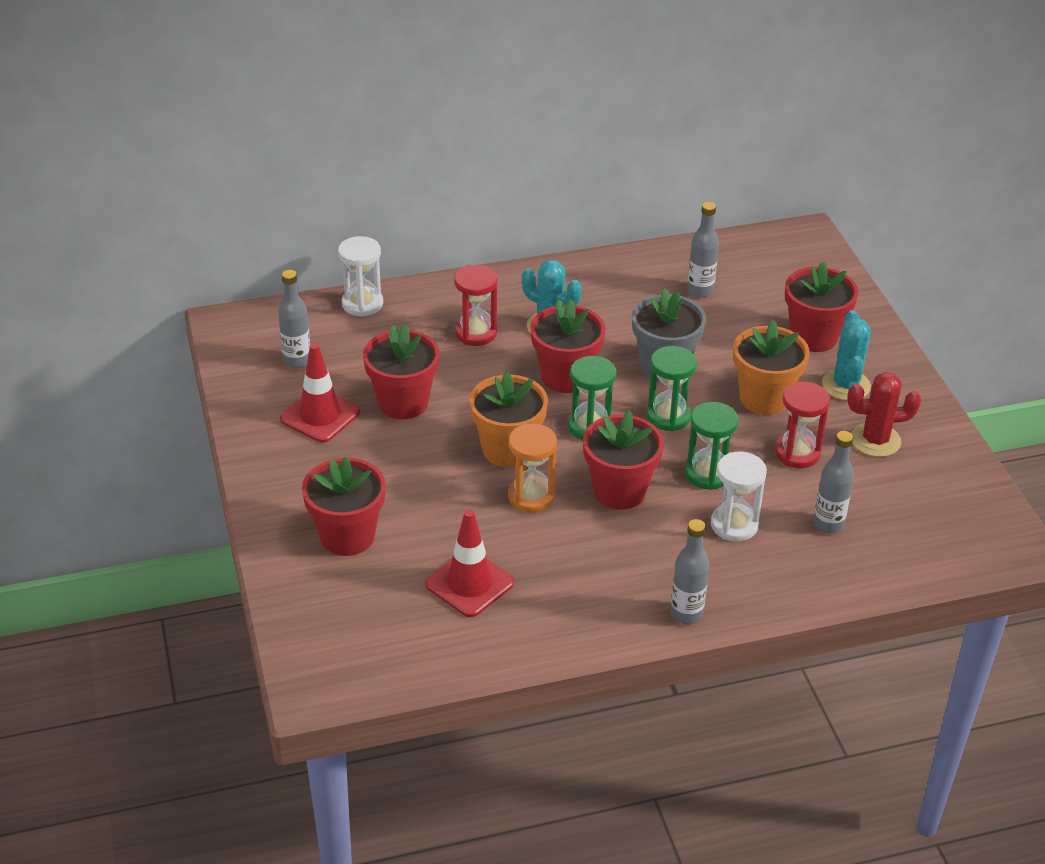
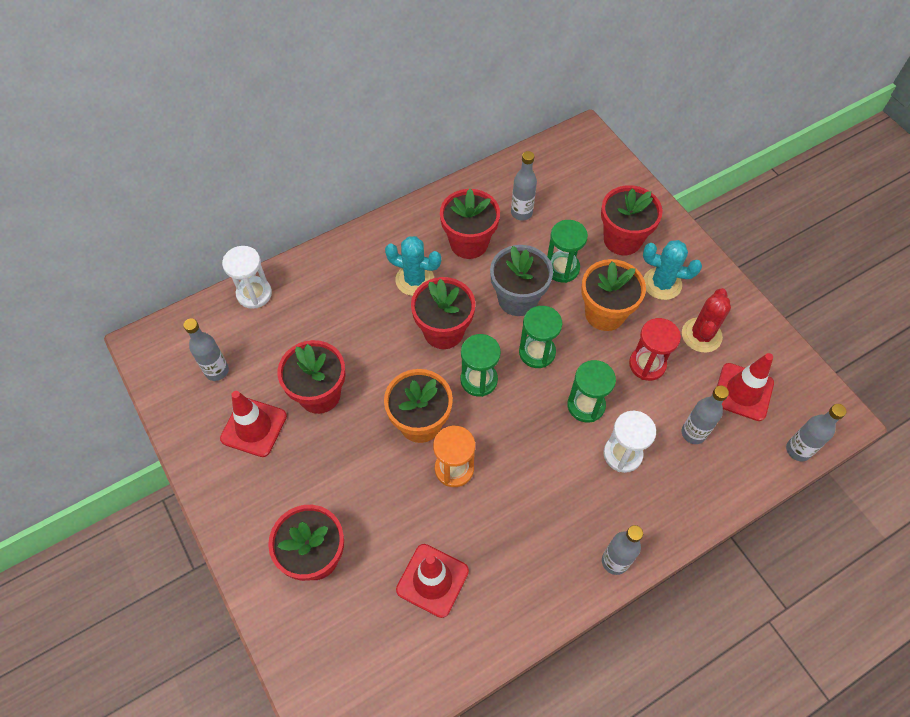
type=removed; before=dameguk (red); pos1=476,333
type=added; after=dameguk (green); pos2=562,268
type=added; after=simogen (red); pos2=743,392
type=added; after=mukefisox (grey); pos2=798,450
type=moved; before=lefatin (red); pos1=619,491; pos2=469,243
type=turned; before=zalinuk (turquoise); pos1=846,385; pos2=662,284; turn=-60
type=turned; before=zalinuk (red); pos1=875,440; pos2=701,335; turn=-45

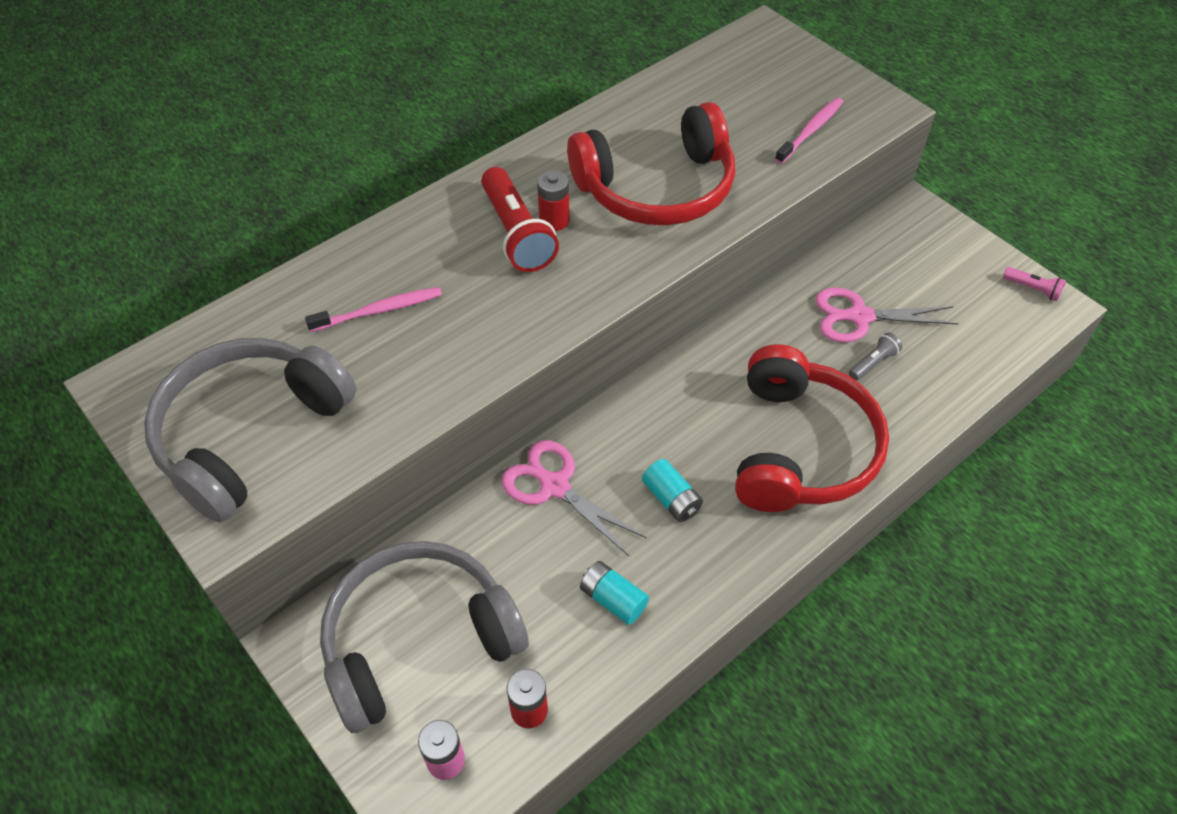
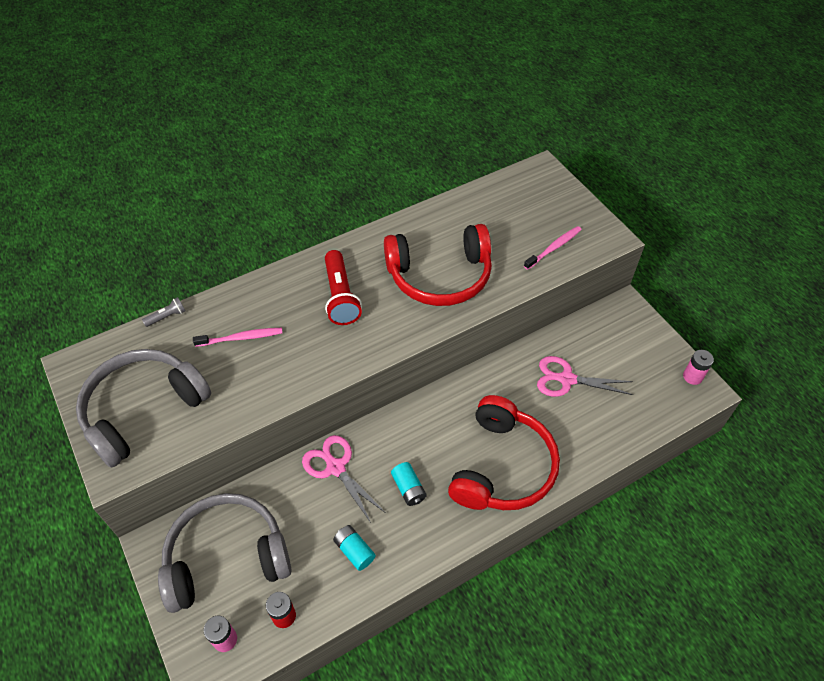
type=removed; before=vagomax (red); pos1=554,220
type=moved; before=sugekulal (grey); pos1=873,363; pos2=167,316
type=replaced; before=sugekulal (pink); after=vagomax (pink); pos1=1032,289; pos2=692,376

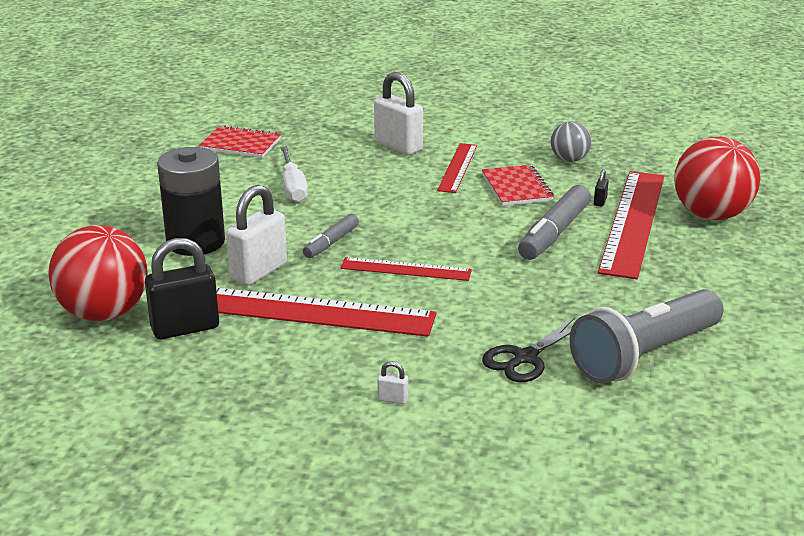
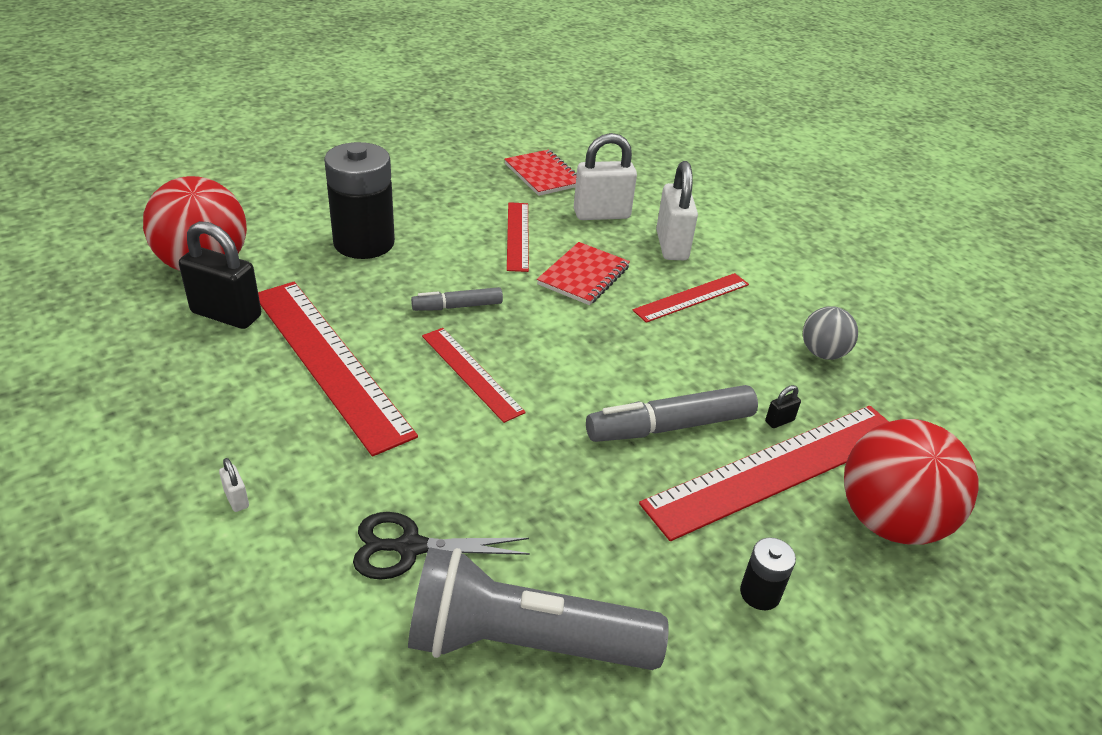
type=added; after=vagomax (black); pos2=760,593
type=moved; before=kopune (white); pos1=259,271; pos2=601,214
type=moved; before=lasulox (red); pos1=516,188; pos2=583,276
type=replaced; before=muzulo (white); after=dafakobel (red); pos1=293,187; pos2=517,236

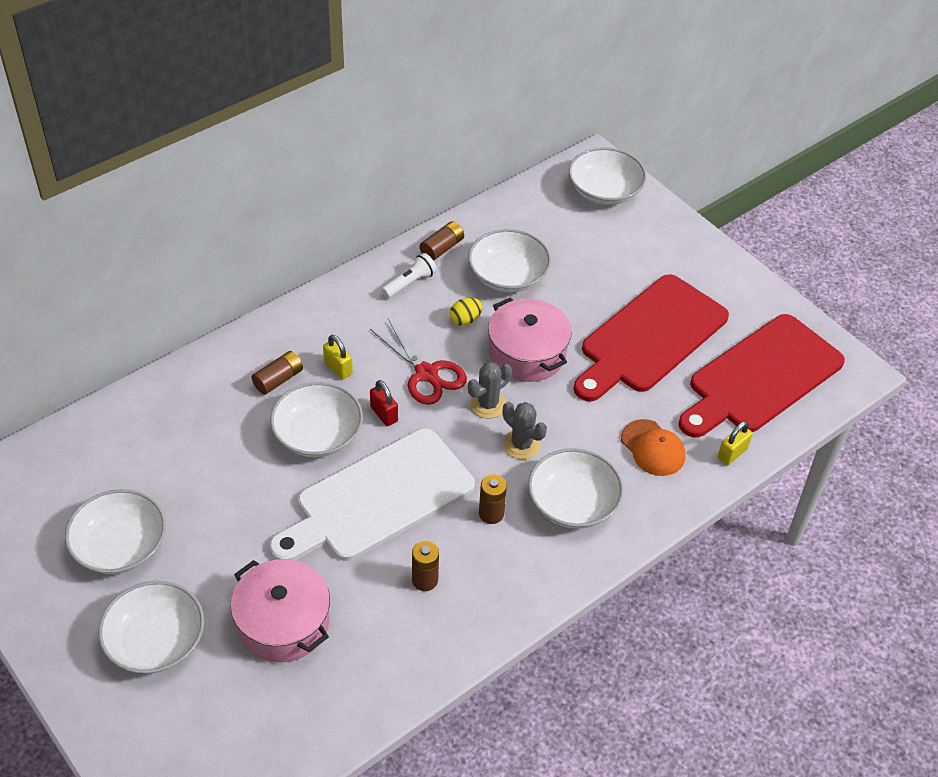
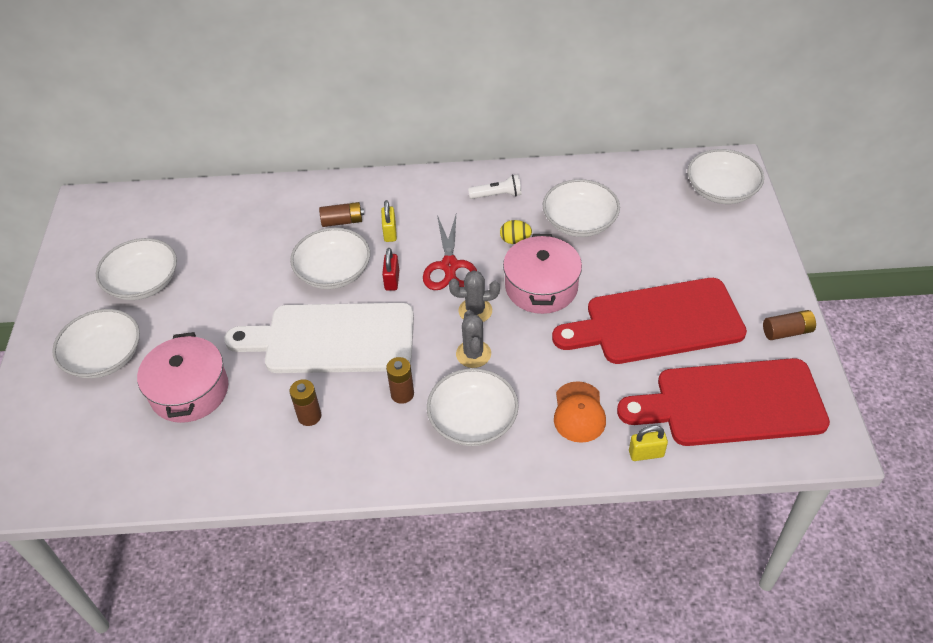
type=moved; before=vagomax (brown); pos1=442,248; pos2=787,332

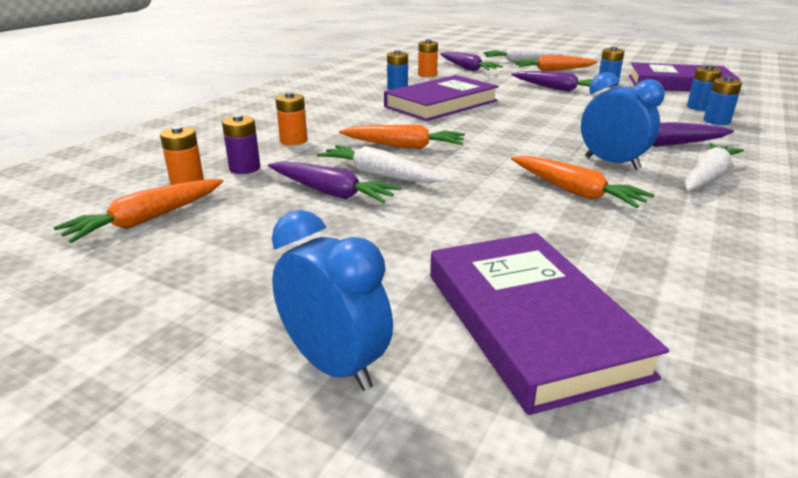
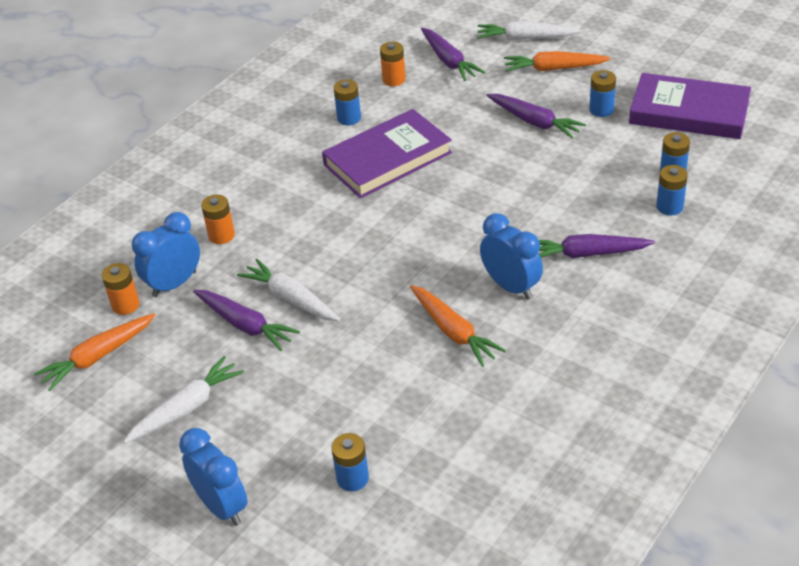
type=removed; before=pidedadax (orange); pos1=404,146
type=moved; before=pidedadax (white); pos1=707,177; pos2=186,408
type=replaced; before=vagomax (purple); after=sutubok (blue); pos1=244,168; pos2=174,284
type=replaced; before=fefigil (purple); after=vagomax (blue); pos1=531,322; pos2=352,478

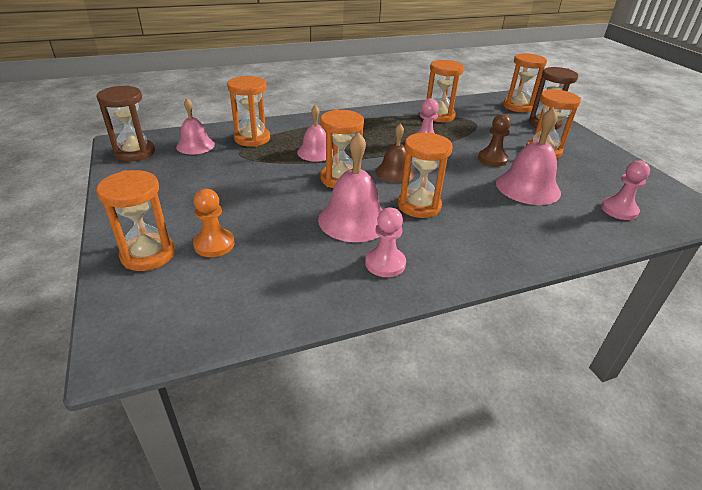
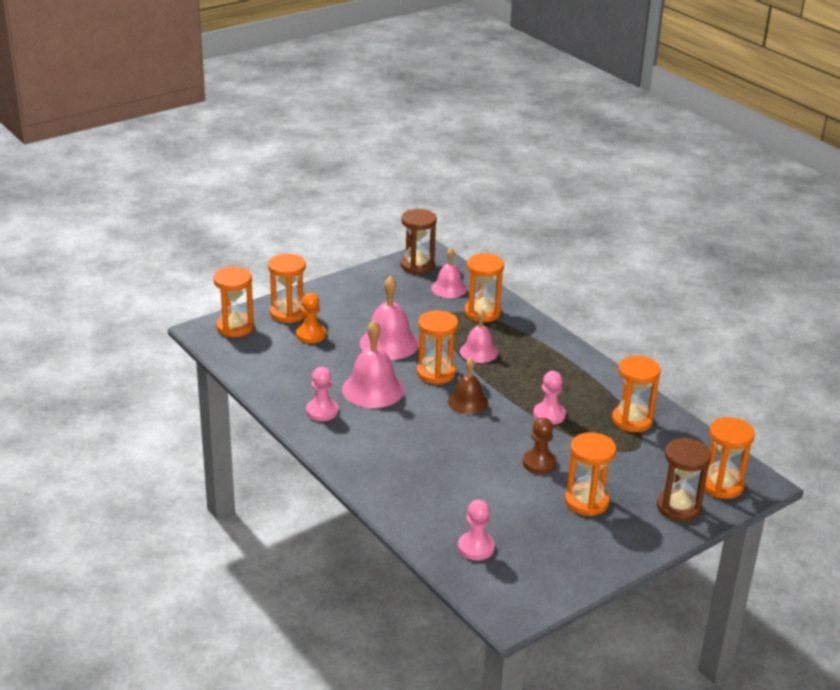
type=moved; before=dameguk (orange); pos1=419,206; pos2=235,327
type=moved; before=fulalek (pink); pos1=528,187; pos2=389,343

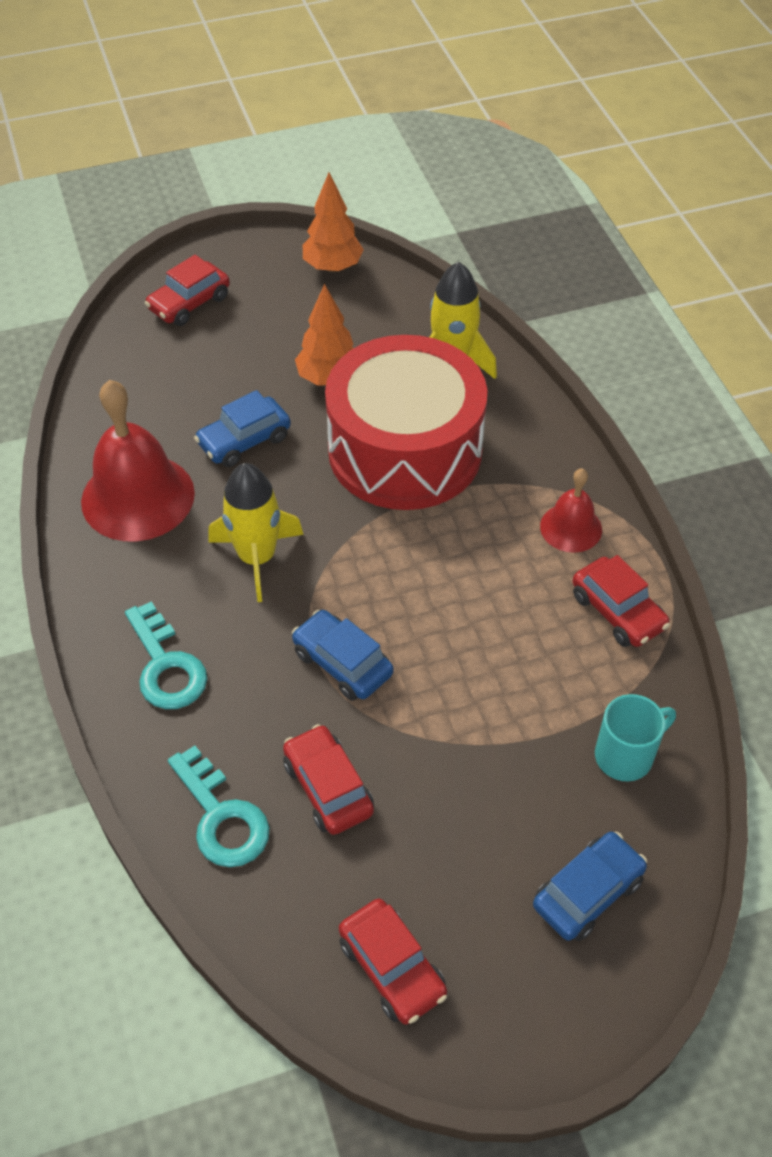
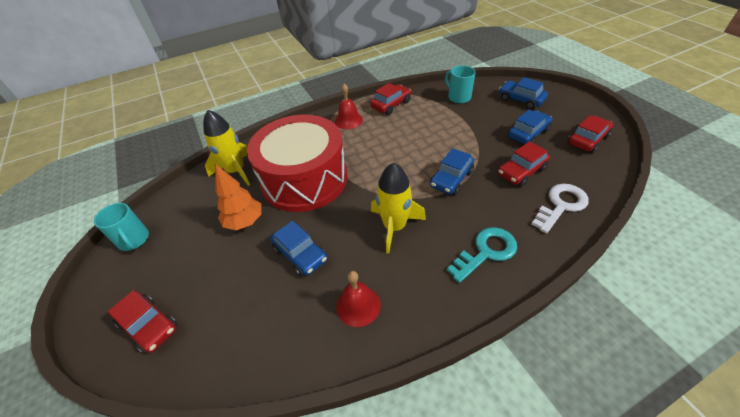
type=added; after=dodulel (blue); pos2=528,133
type=replaced; before=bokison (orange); after=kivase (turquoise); pos1=333,267; pos2=134,240
type=recoloured; before=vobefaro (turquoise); after=vobefaro (white); pos1=221,817; pos2=561,205
type=resized; before=fulalek (red); pos1=138,497; pos2=358,305; scale=0.54

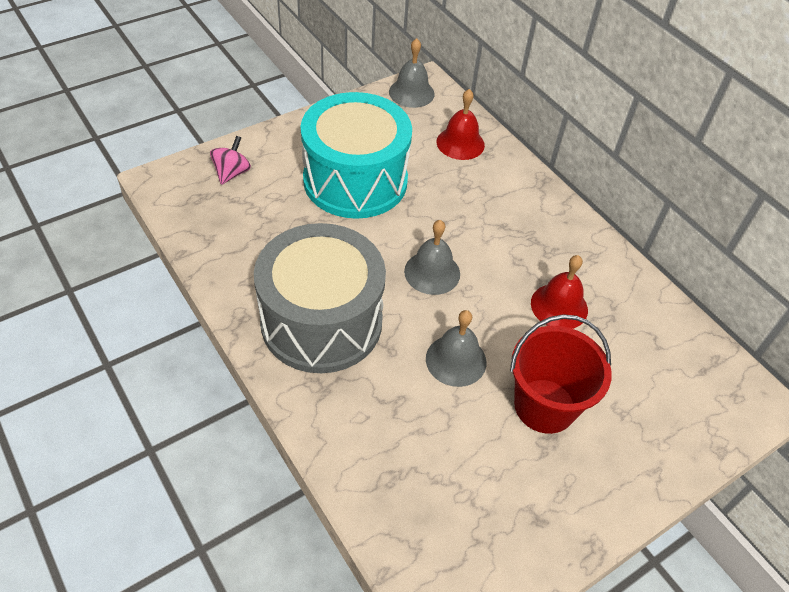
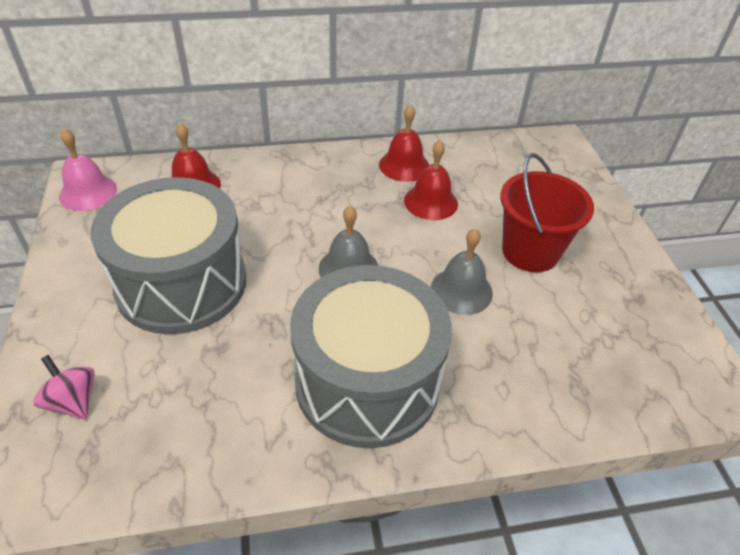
type=added; after=fulalek (red); pos2=404,165
type=recoloured; before=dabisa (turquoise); after=dabisa (grey); pos1=355,180; pos2=181,283
type=recoloured; before=fulalek (grey); after=fulalek (pink); pos1=411,93; pos2=88,192

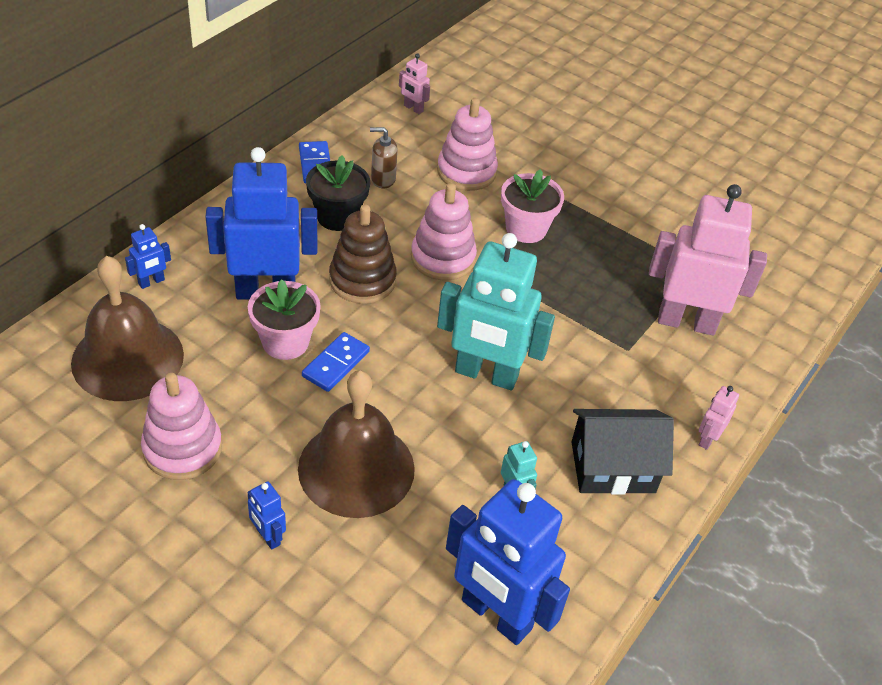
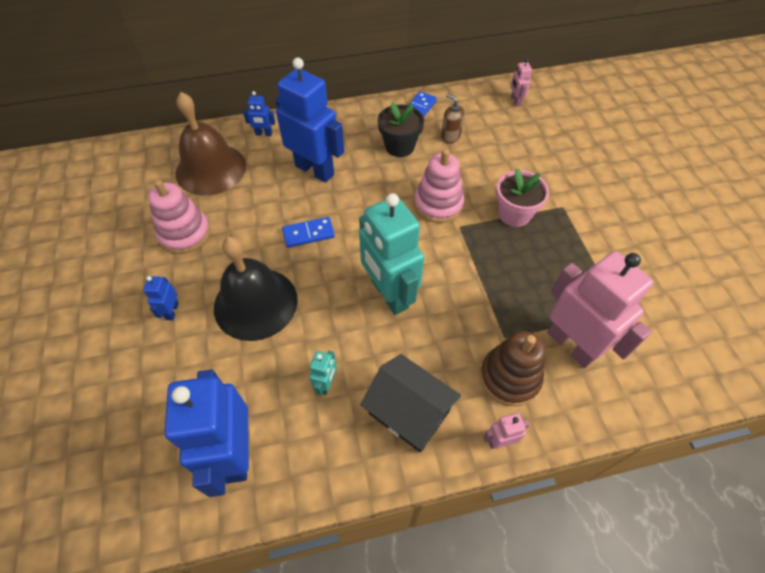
type=removed; before=lefatin (pink); pos1=285,342
type=removed; before=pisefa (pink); pos1=466,171
type=moved; before=pisefa (brown); pos1=362,280; pos2=509,377
type=recoloured; before=fulalek (brown); after=fulalek (black); pos1=356,468; pos2=255,303

